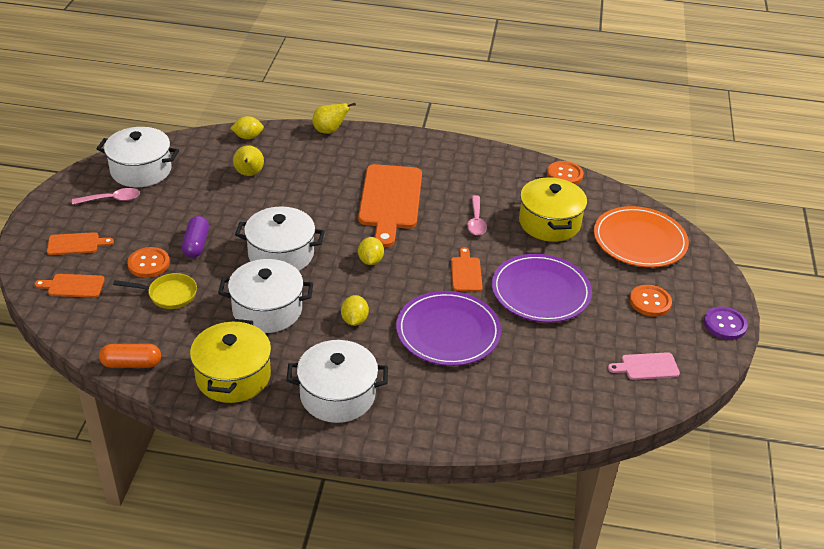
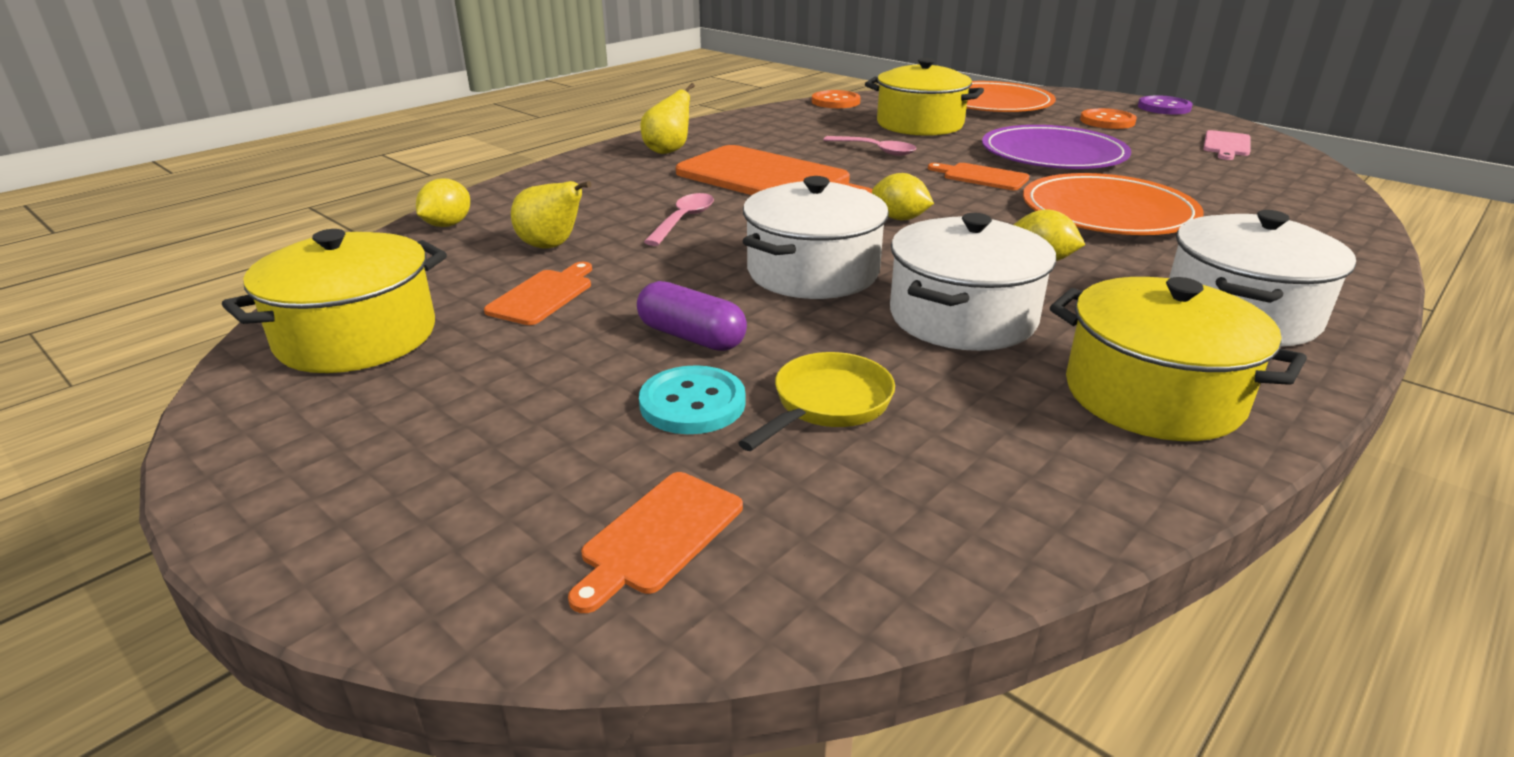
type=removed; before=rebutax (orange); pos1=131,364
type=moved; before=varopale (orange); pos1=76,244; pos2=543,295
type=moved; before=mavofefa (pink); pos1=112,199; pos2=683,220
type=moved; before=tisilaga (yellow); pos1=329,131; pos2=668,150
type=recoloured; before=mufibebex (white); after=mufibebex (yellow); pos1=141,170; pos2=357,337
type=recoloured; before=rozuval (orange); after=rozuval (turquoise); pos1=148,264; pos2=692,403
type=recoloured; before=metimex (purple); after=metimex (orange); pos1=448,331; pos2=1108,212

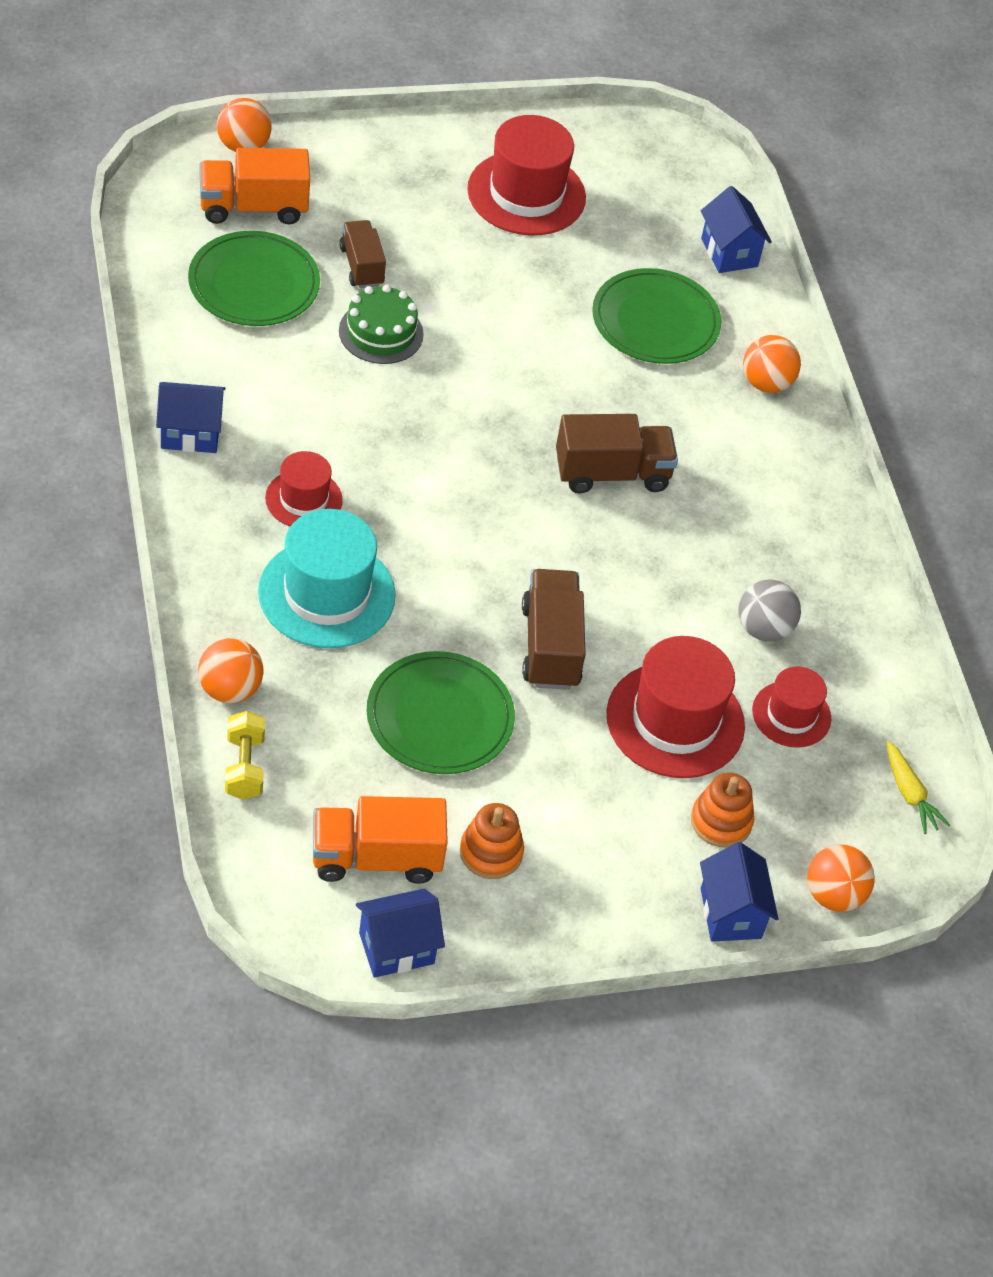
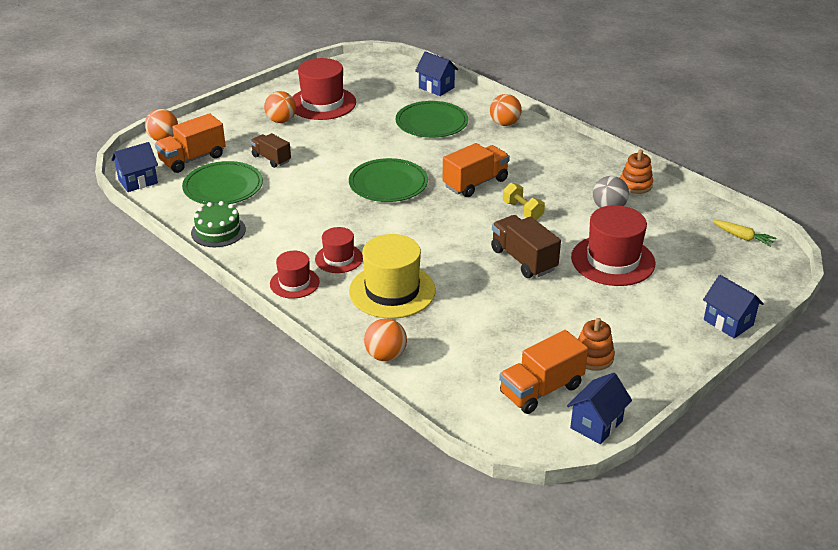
type=moved; before=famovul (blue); pos1=190,433; pos2=138,181
type=moved; before=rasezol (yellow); pos1=244,767; pos2=522,211
type=moved; before=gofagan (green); pos1=381,332; pos2=218,231
type=moved; before=metimex (green); pos1=439,717; pos2=388,184
type=moved; before=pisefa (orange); pos1=721,821; pos2=635,185
type=moved; before=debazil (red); pos1=791,714; pos2=294,283
type=moved; before=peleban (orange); pos1=833,895; pos2=281,121
type=recoloured; before=debazil (turquoise); after=debazil (yellow); pos1=326,593; pos2=392,291
type=recoloured; before=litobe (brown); after=litobe (orange); pos1=612,473; pos2=475,183

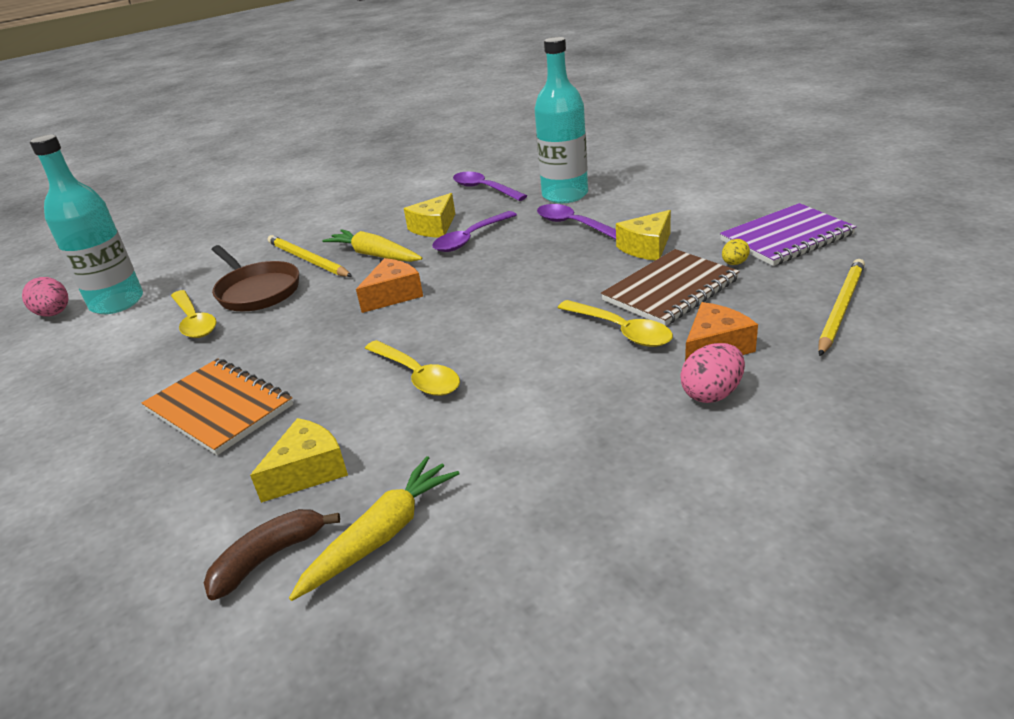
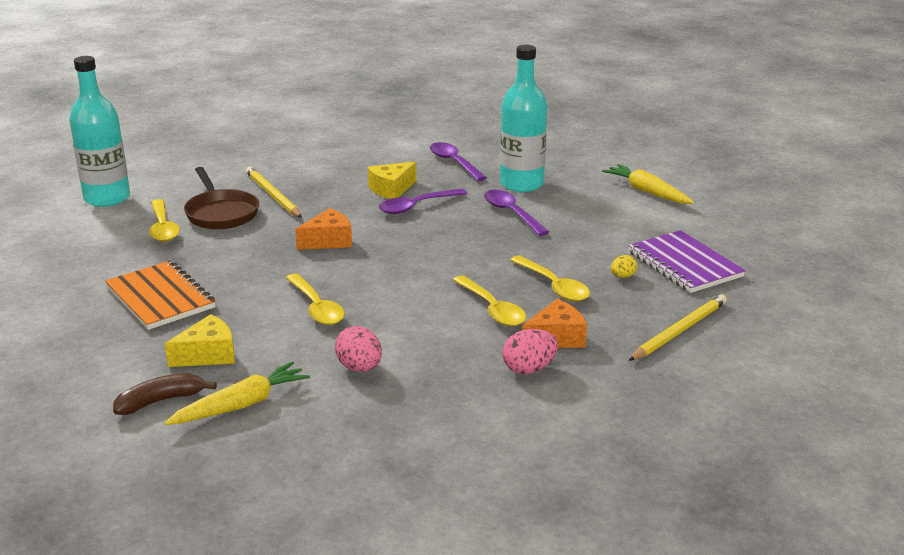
type=removed; before=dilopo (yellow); pos1=647,247
type=moved; before=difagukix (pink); pos1=54,314; pos2=359,368
type=moved; before=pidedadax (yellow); pos1=374,255; pos2=647,192
type=replaced; before=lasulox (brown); after=mavofefa (yellow); pos1=670,290; pos2=554,286
type=turned; before=lasulox (purple); pos1=786,237; pos2=684,264; turn=75

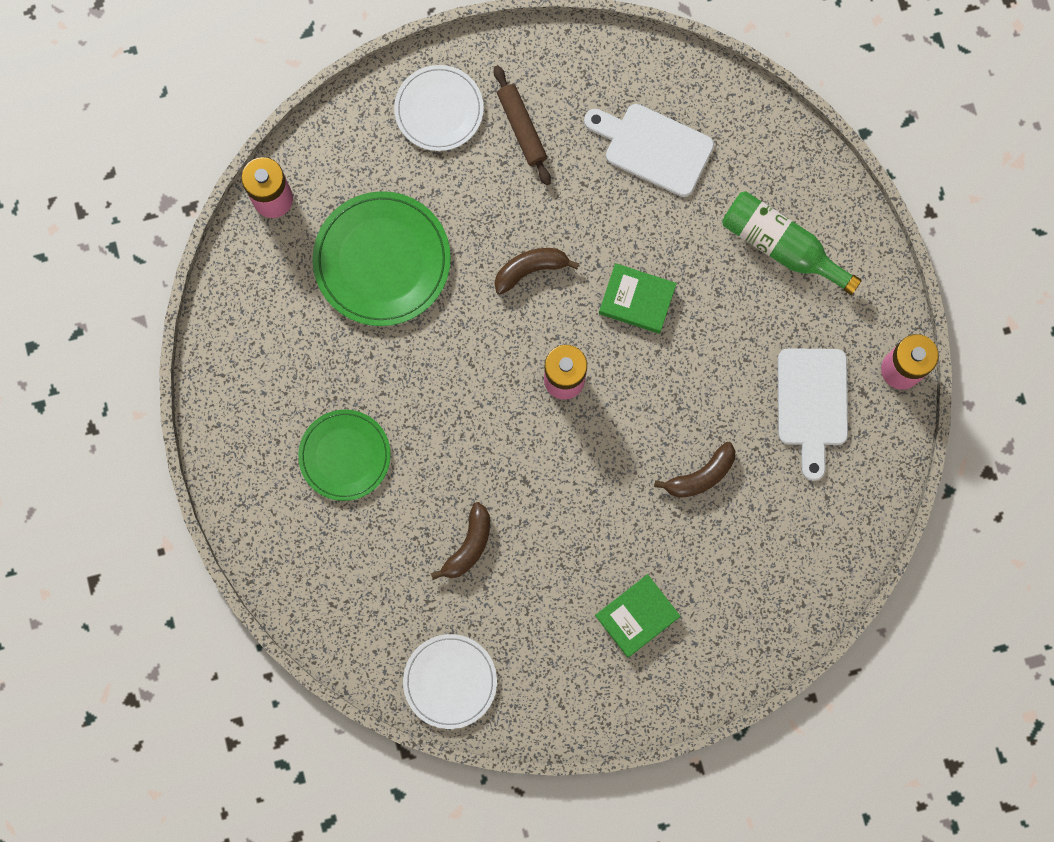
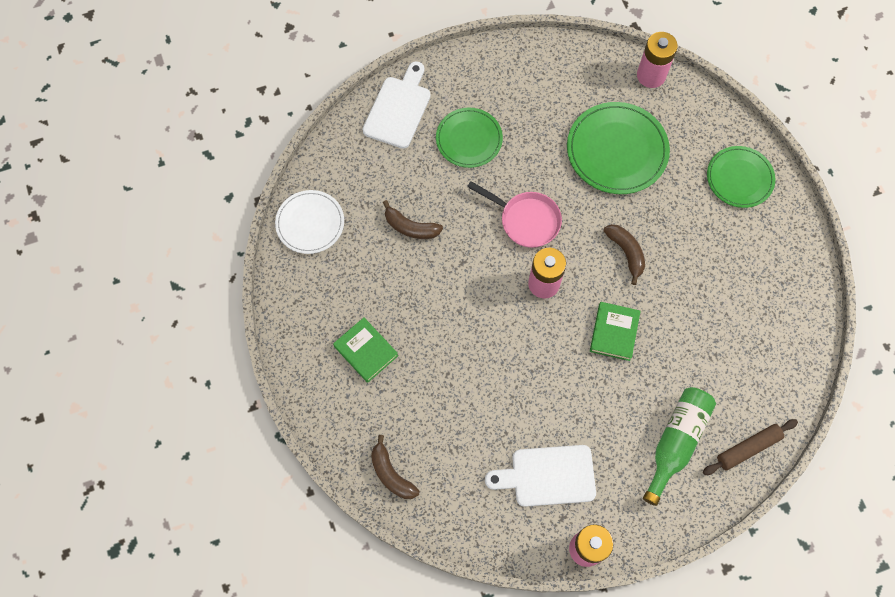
type=added; after=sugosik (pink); pos2=526,220
type=moved; before=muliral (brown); pos1=521,128; pos2=748,448
type=moved; before=varopale (white); pos1=653,148; pos2=398,109
type=moved; before=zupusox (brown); pos1=701,476; pos2=391,474
type=recoloured; before=metimex (white); after=metimex (green); pos1=439,109; pos2=739,178

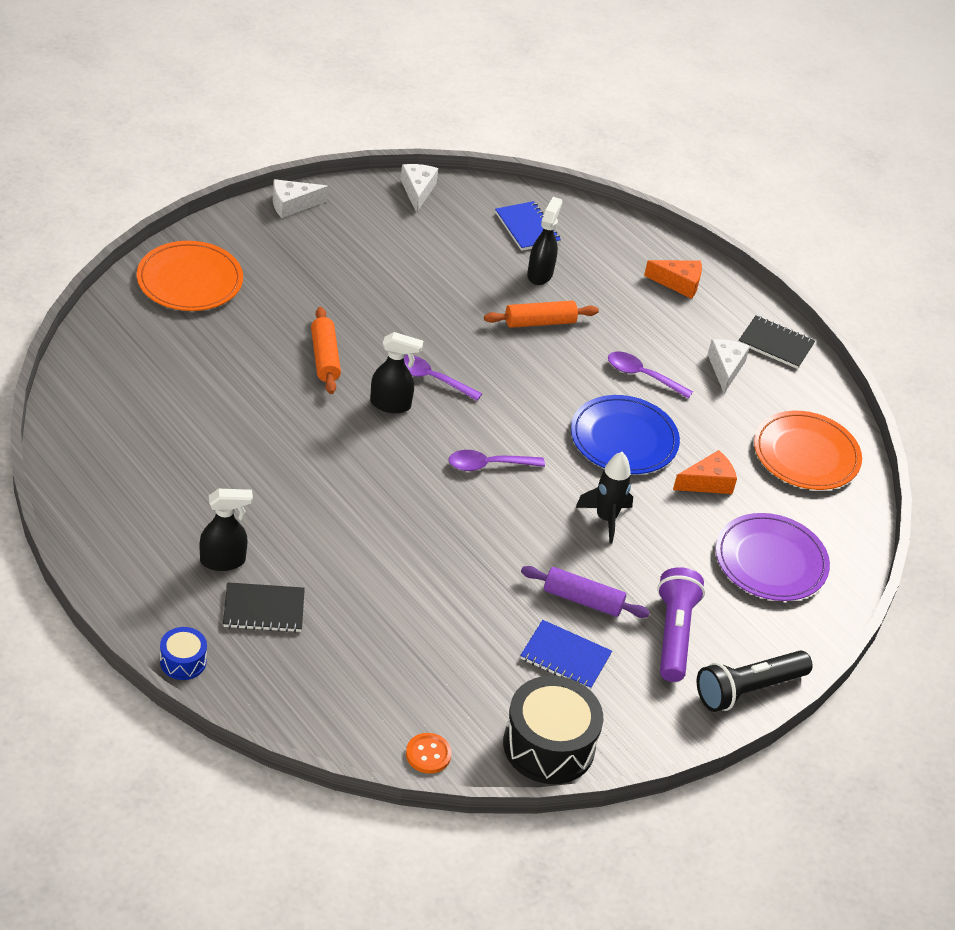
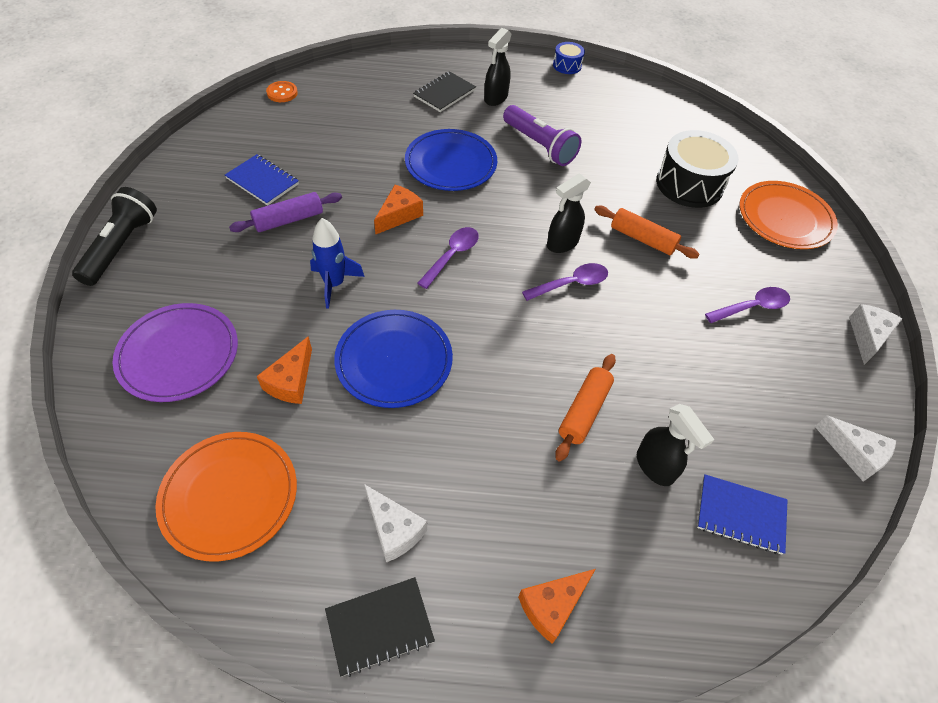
type=added; after=dilopo (orange); pos2=399,215
type=added; after=metimex (blue); pos2=451,163
type=moved; before=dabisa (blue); pos1=183,661; pos2=567,65
type=moved; before=dabisa (black); pos1=549,745; pos2=689,184
type=moved; before=mavofefa (purple); pos1=642,375; pos2=752,307
type=moved; before=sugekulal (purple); pos1=674,634; pos2=539,146
type=recoloured; before=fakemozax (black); after=fakemozax (blue); pos1=606,518; pos2=334,284
type=turned; before=lasulox (blue); pos1=565,657; pos2=263,181; turn=60

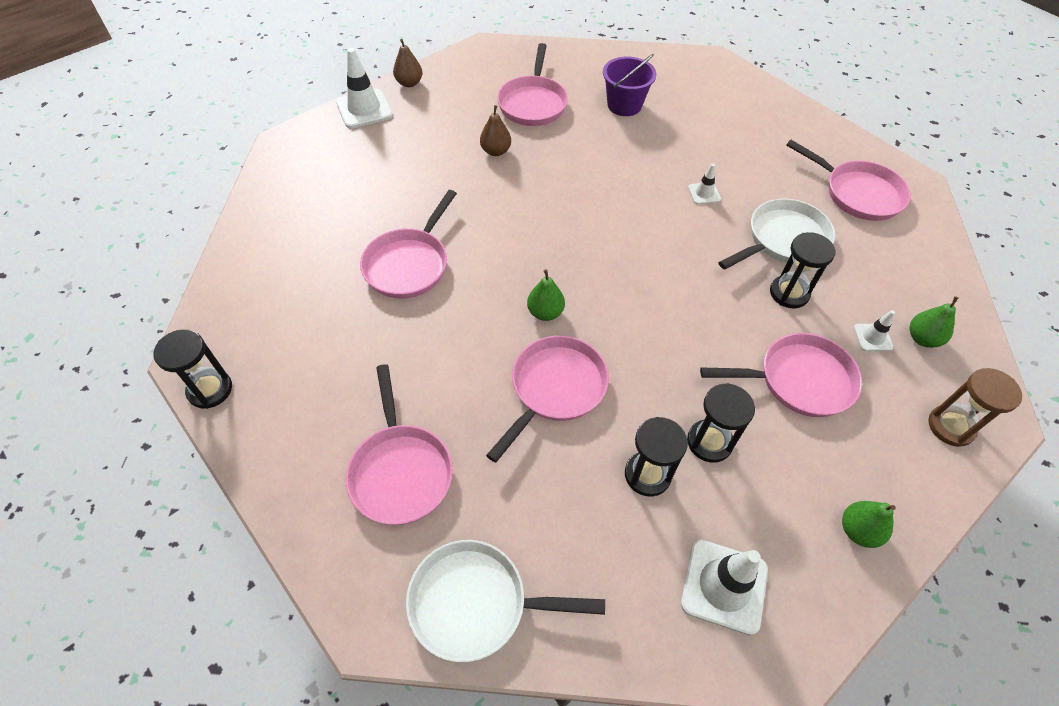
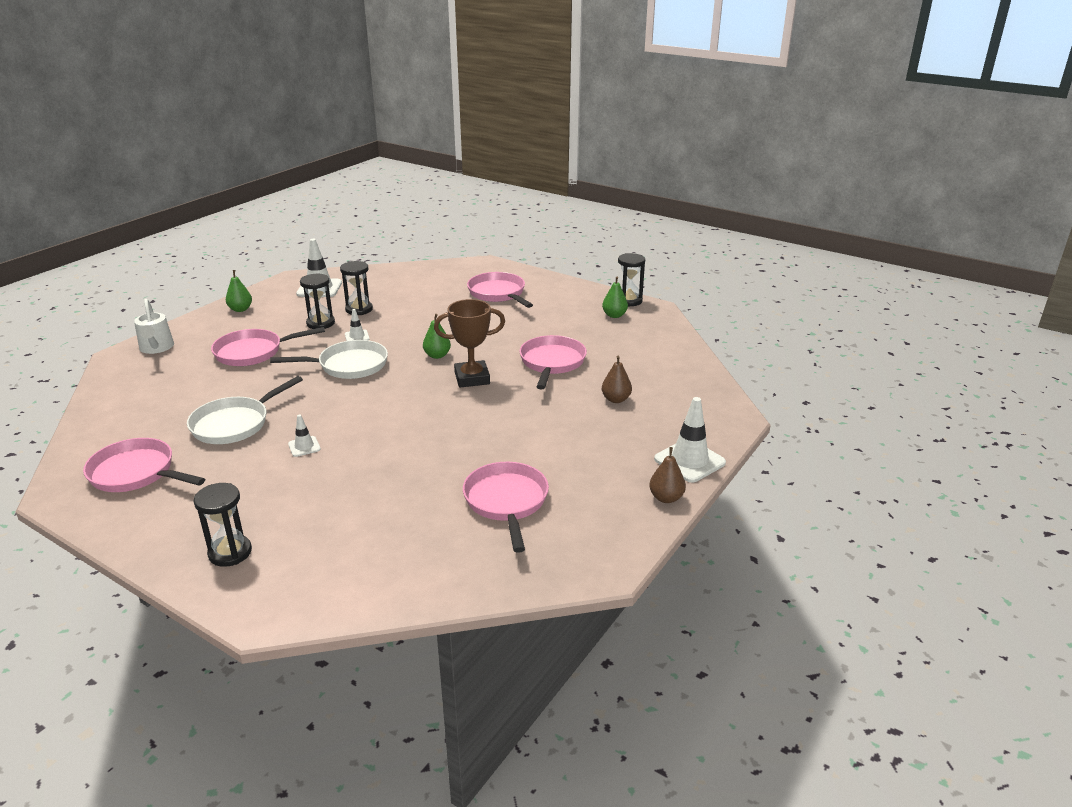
type=removed; before=sugosik (pink); pos1=555,389
type=removed; before=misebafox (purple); pos1=624,105
type=added; after=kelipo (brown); pos2=472,378
type=moved; before=sugosik (white); pos1=476,603; pos2=349,365
type=moved; before=tisilaga (brown); pos1=496,151; pos2=616,399
type=moved; before=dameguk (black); pos1=789,293; pos2=230,552
type=moved; before=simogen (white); pos1=872,337; pos2=357,336
type=moved; before=tisilaga (green); pos1=922,338; pos2=614,315
type=replaced; before=dameguk (brown); after=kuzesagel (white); pos1=950,426; pos2=156,348

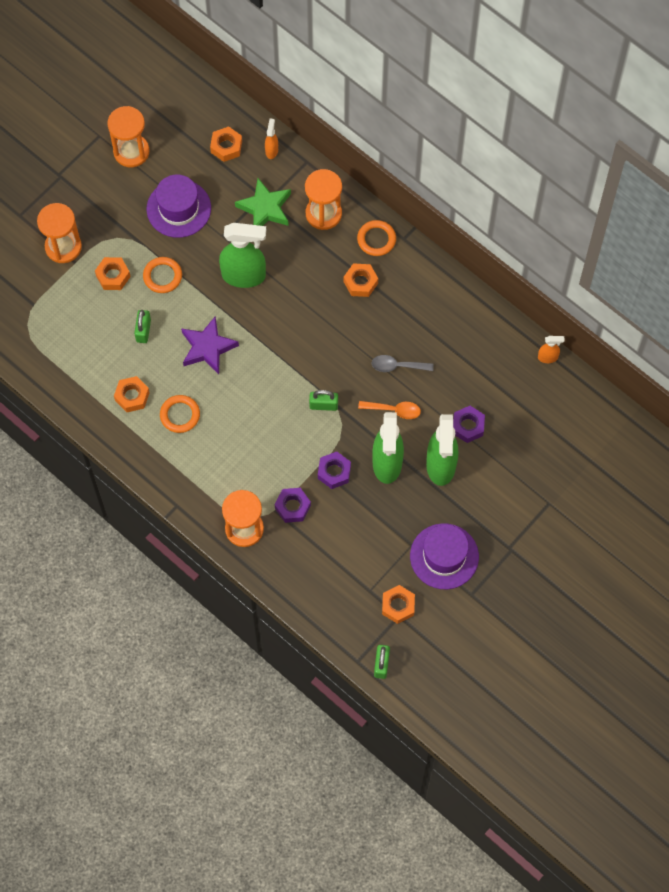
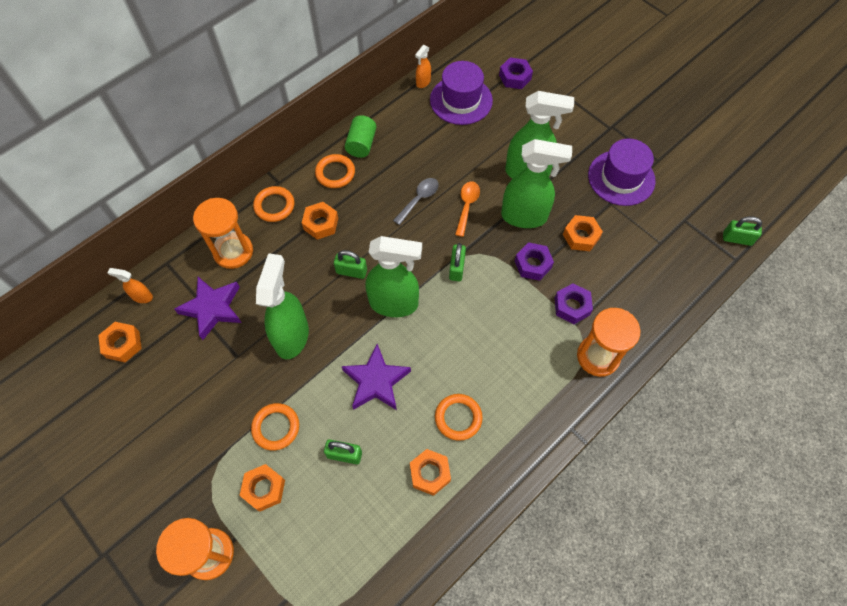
type=removed; before=dameguk (orange); pos1=131,152
type=added; after=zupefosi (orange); pos2=335,173
type=added; after=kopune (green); pos2=351,271
type=added; after=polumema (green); pos2=361,144
type=added; after=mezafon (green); pos2=394,304
type=moved; before=debazil (purple); pos1=178,208; pos2=461,100
type=moved; before=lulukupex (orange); pos1=398,606; pos2=581,236
type=moved; before=lulukupex (purple); pos1=468,426; pos2=515,77
type=recoloured; before=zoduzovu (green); after=zoduzovu (purple); pos1=265,208; pos2=212,309
type=turned; before=mavofefa (grey); pos1=397,366; pos2=419,199; turn=-150
type=turned; before=mezafon (orange); pos1=548,357; pos2=423,82; turn=-150

